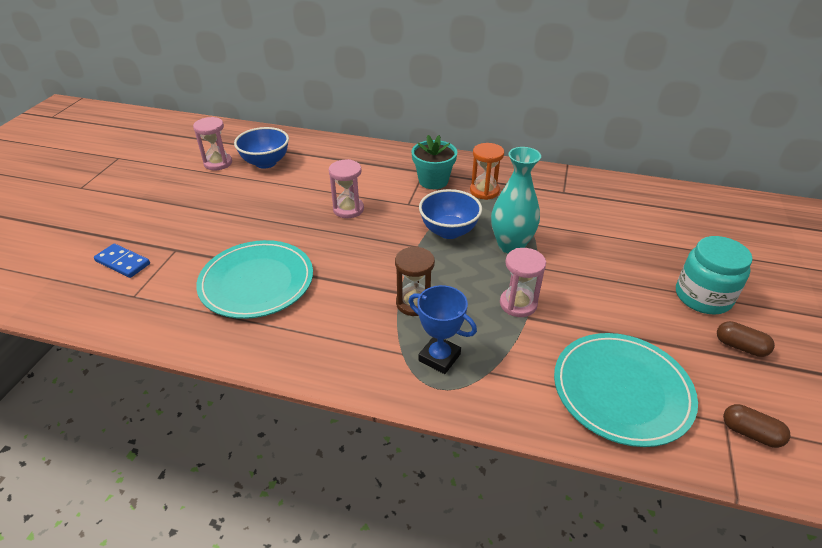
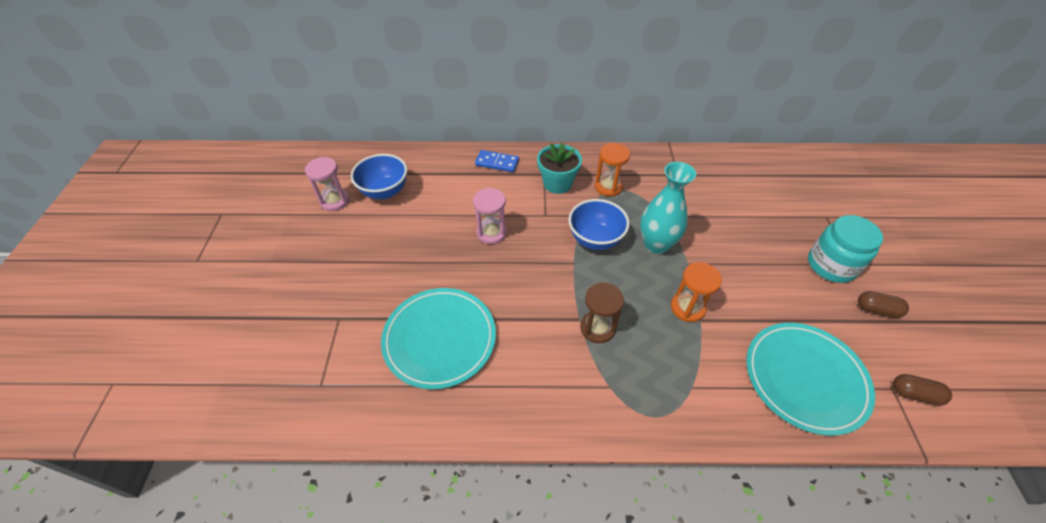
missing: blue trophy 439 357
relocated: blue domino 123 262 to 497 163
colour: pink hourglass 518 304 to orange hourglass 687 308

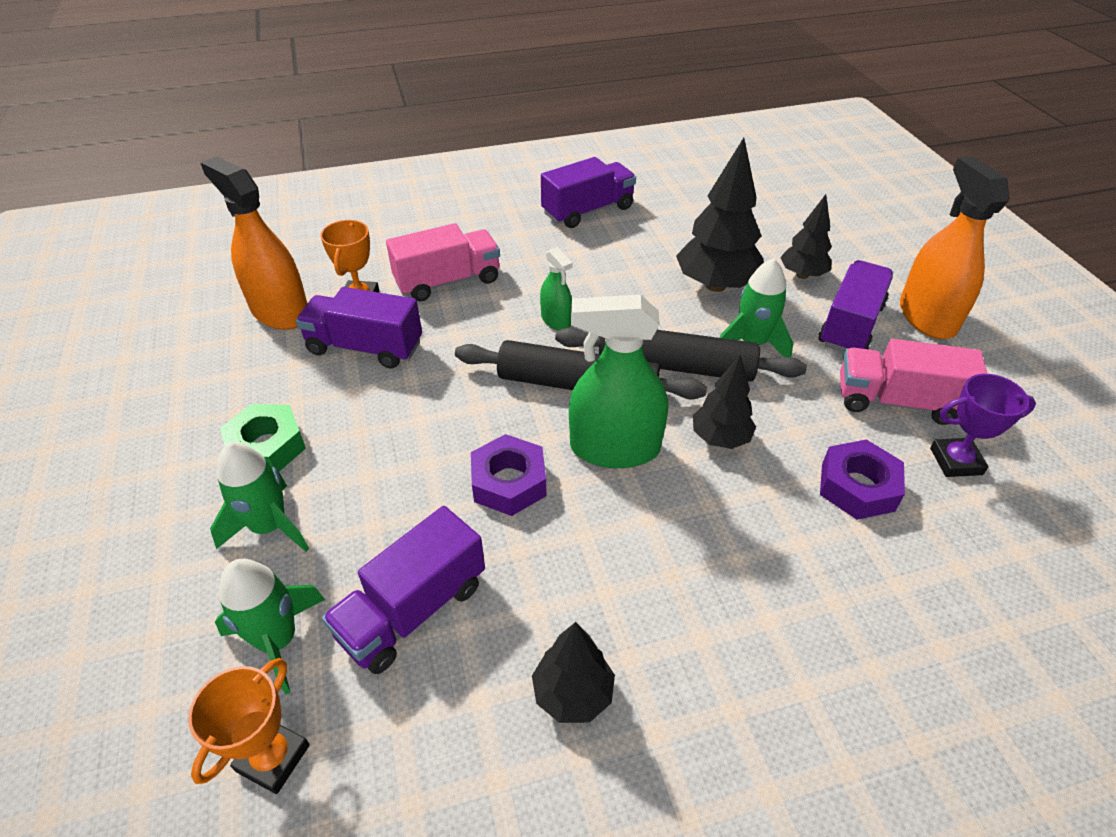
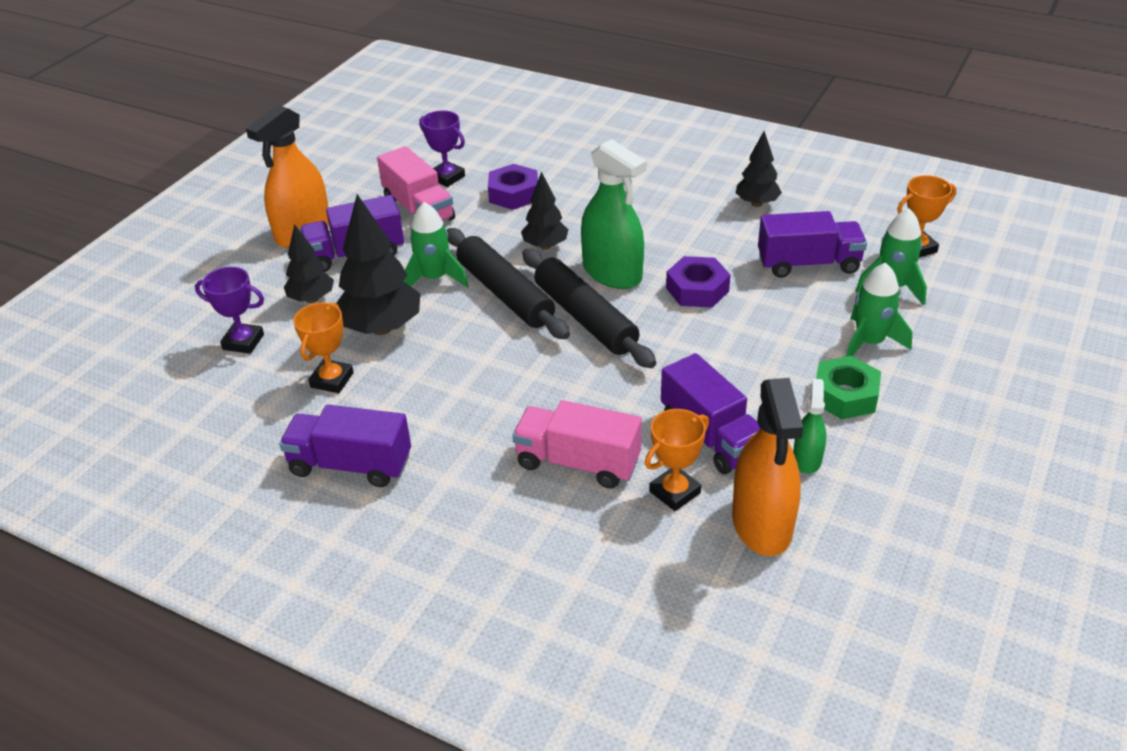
appeared: purple trophy 243 342; orange trophy 332 380
relocated: green spray bottle 556 320 to 807 459

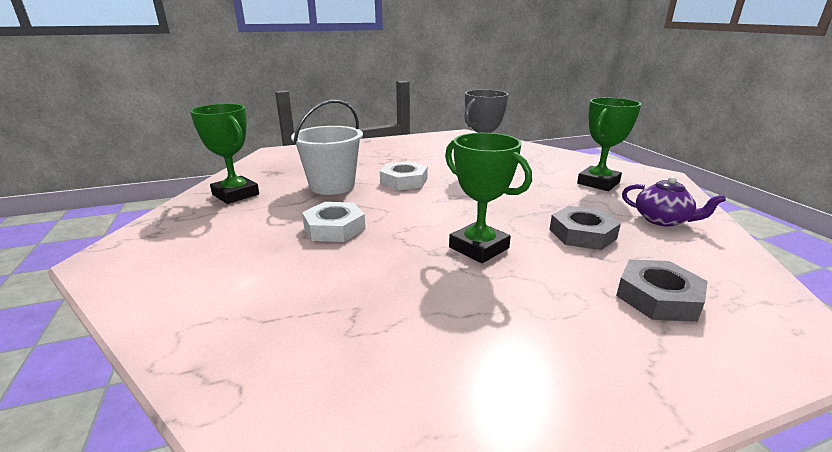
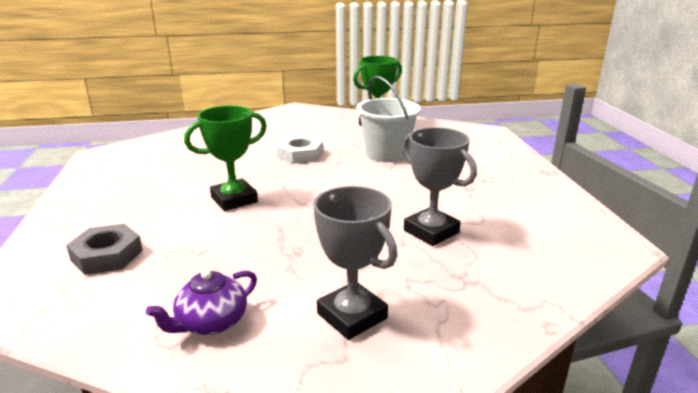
missing: white nut 404 181; grey nut 582 234
colour: green trophy 598 183 to grey trophy 352 316

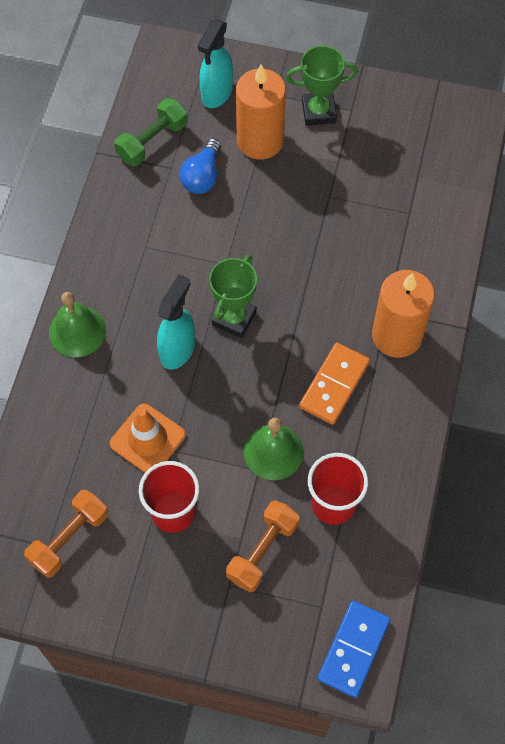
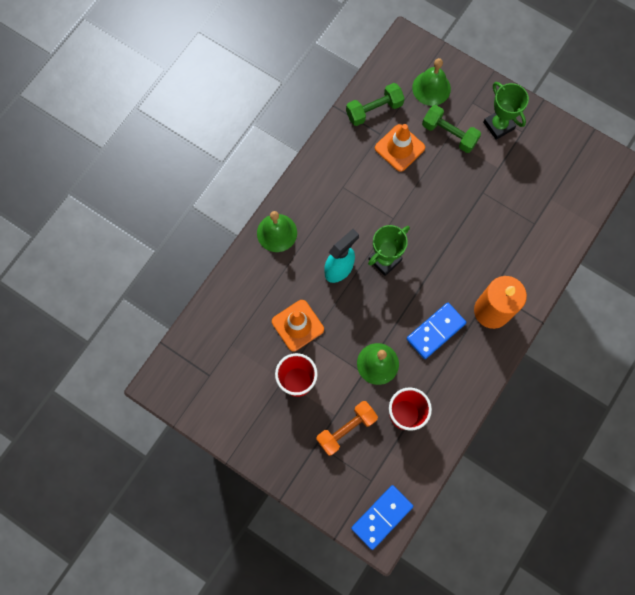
missing: orange dumbbell 69 538
exchanged: blue light bulb 202 176 to orange traffic cone 399 148; turquoise spray bottle 216 93 to green bell 431 88; orange candle 260 141 to green dumbbell 449 134
colour: orange domino 334 385 to blue domino 435 331
spun: green trophy 318 112 = 498 125 45 degrees clockwise

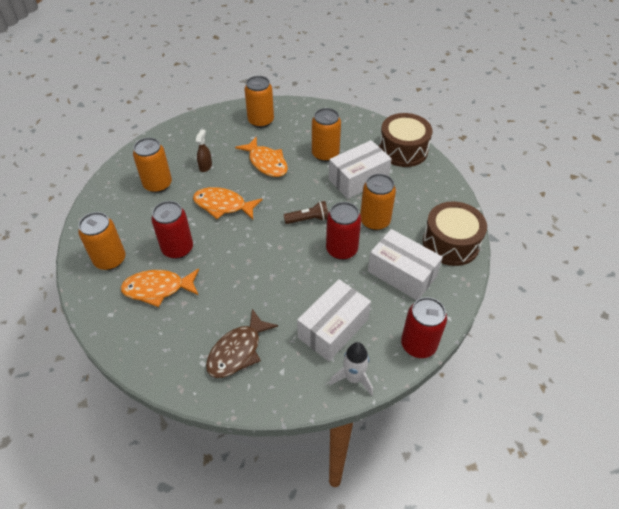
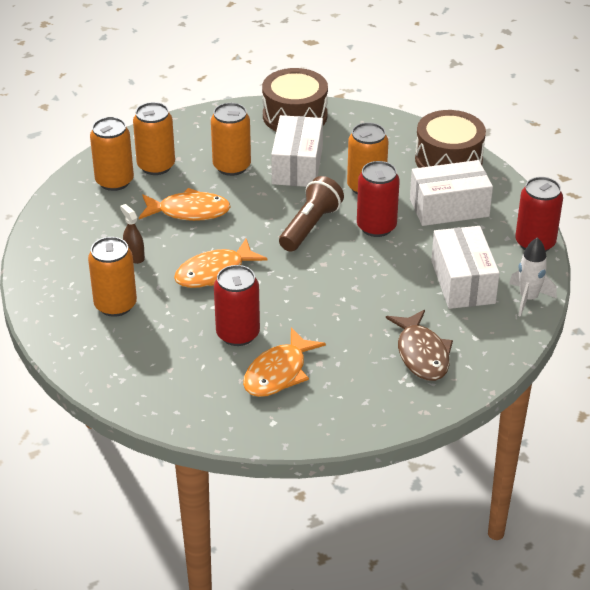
relocated: orange can 110 260 to 156 166
size: brown flashlight 308 219 = 310 226 x1.51

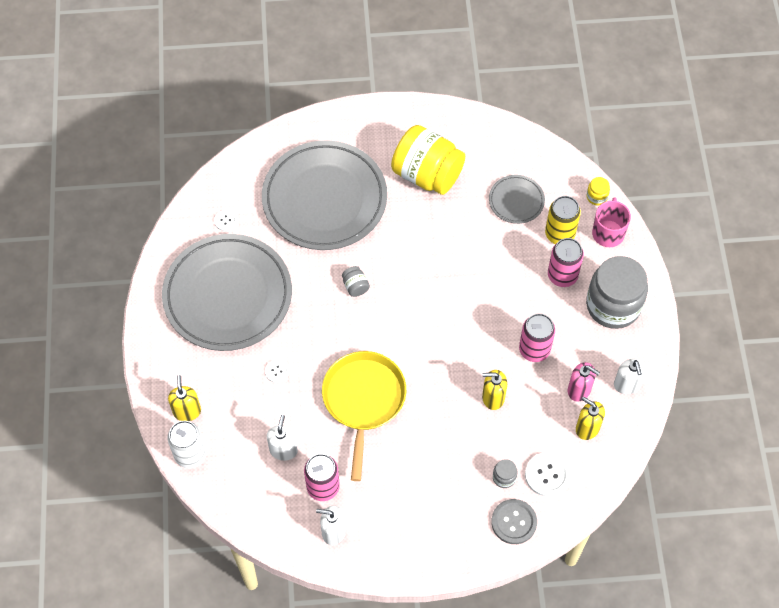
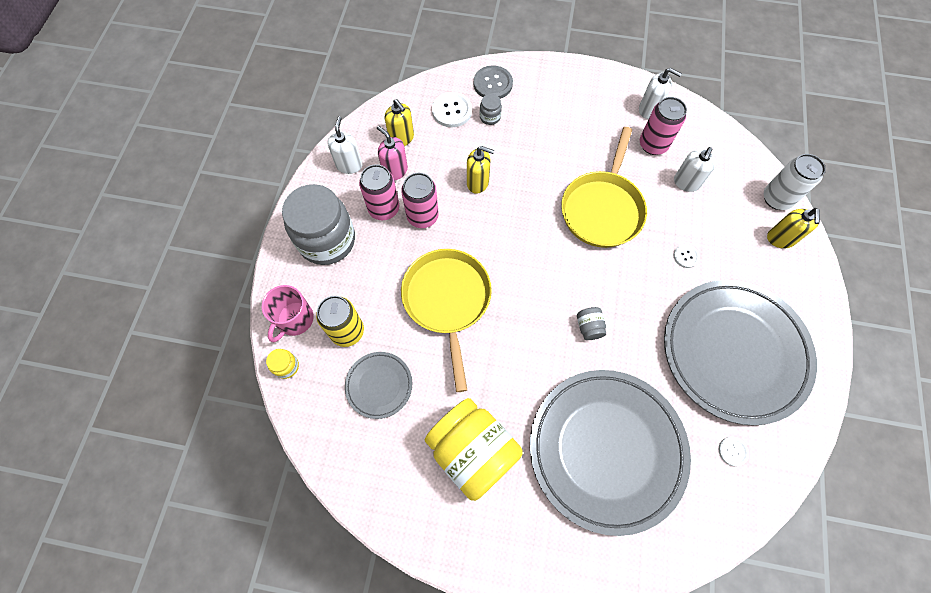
appeared: yellow pan 447 301
relocated: pink can 562 275 to 384 209

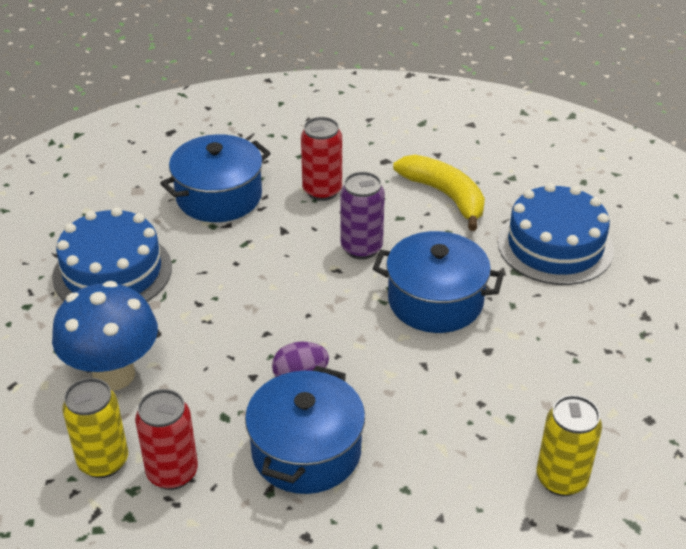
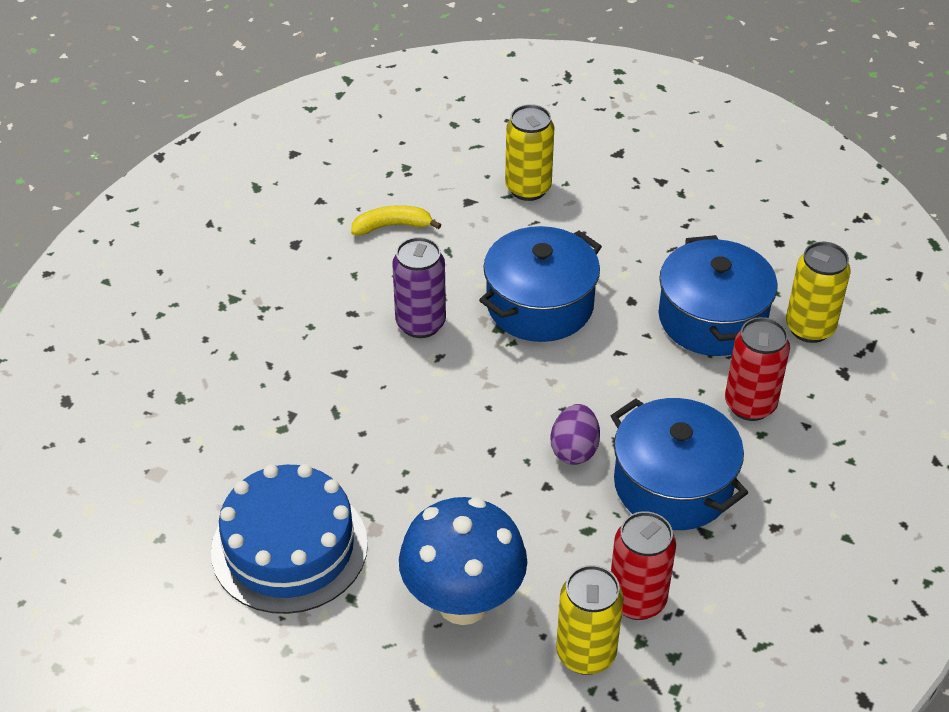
relocated: blue pot 219 196 to 712 318; red can 322 191 to 750 405
exchanged: blue cake 555 245 to yellow can 528 188
size: yellow banana 445 196 = 392 226 x0.60

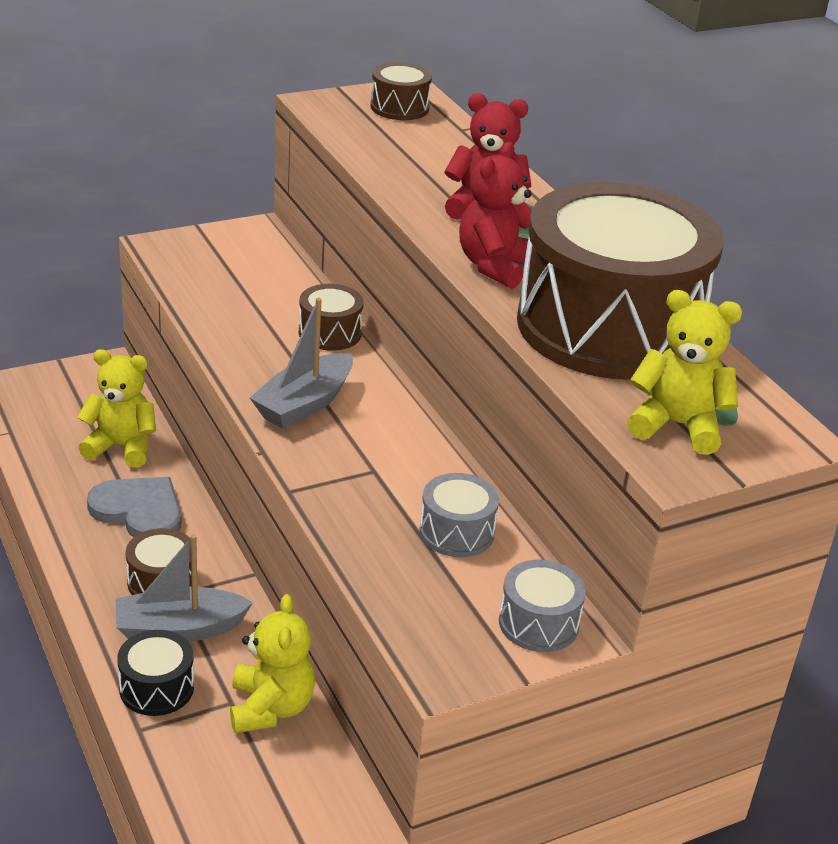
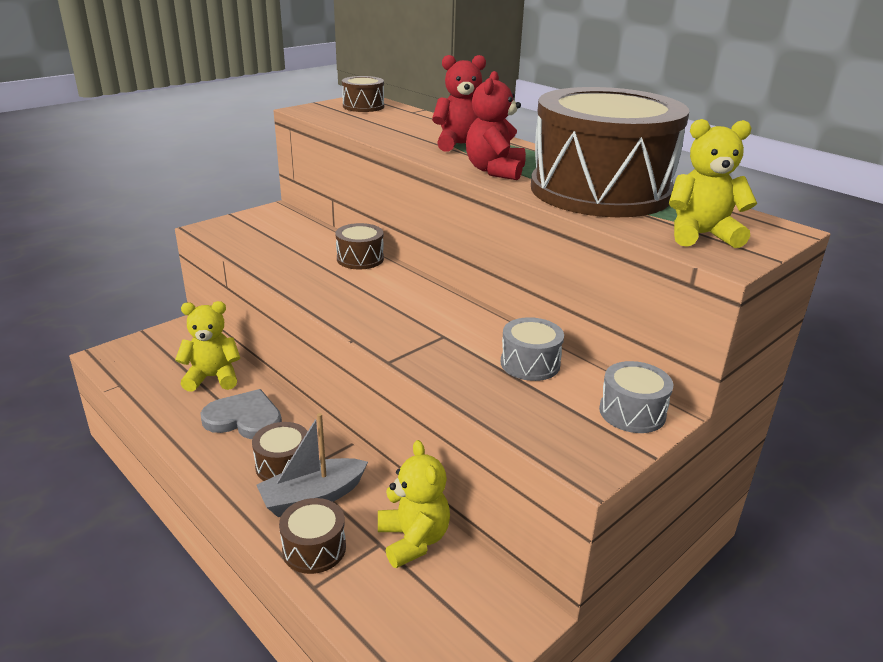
missing: grey boat 304 404
colour: black drum 156 688 to brown drum 314 548

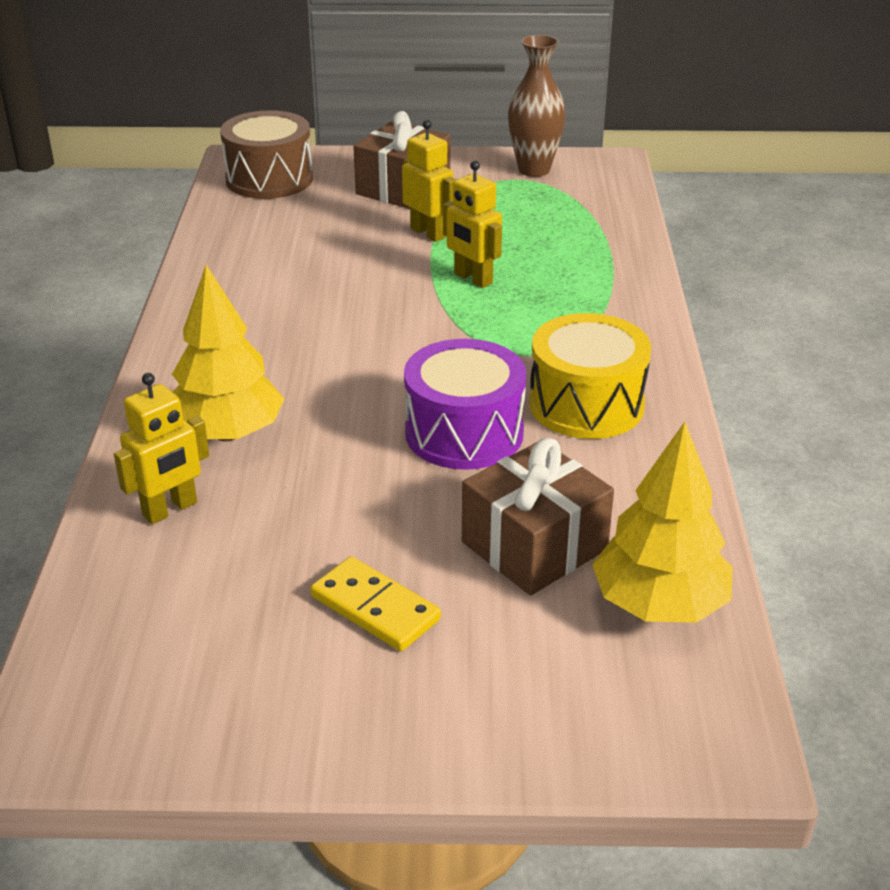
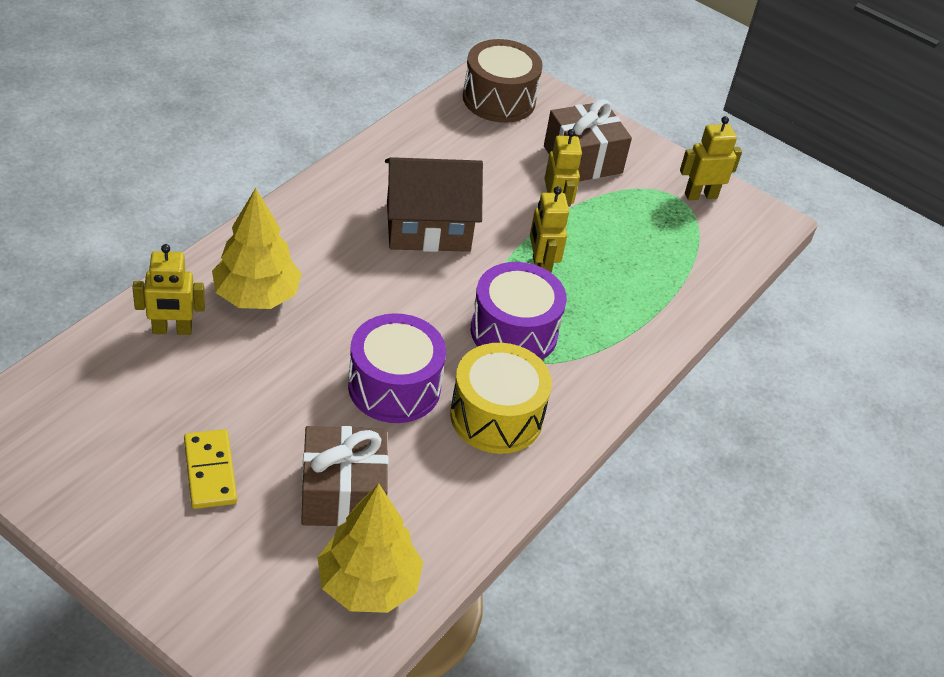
appeared: brown house 428 226; purple drum 514 332
exchanged: brown vase 534 170 to yellow robot 700 195

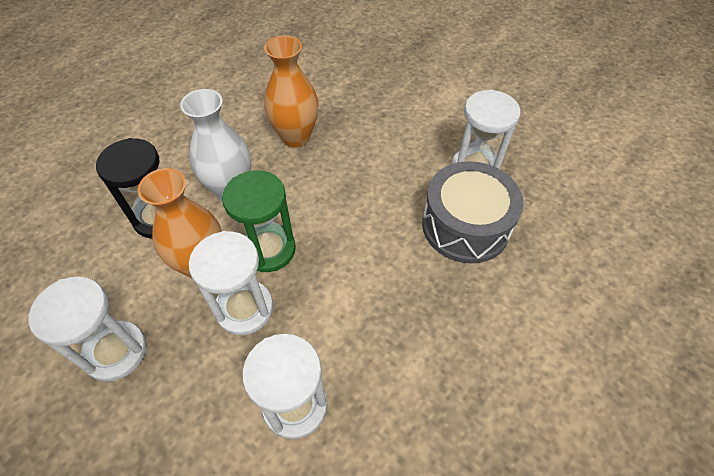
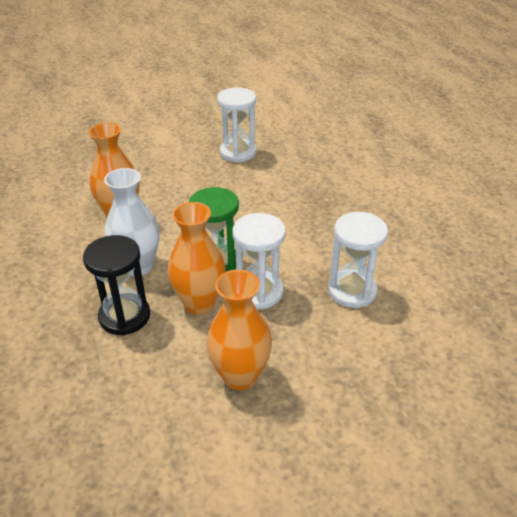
missing: grey drum 465 225
exchanged: white hourglass 116 352 to orange vase 240 376

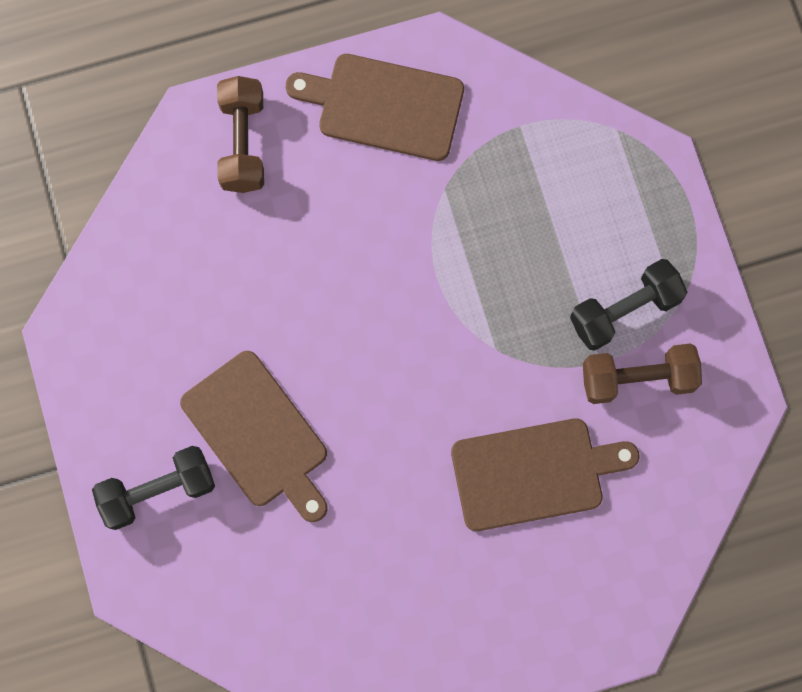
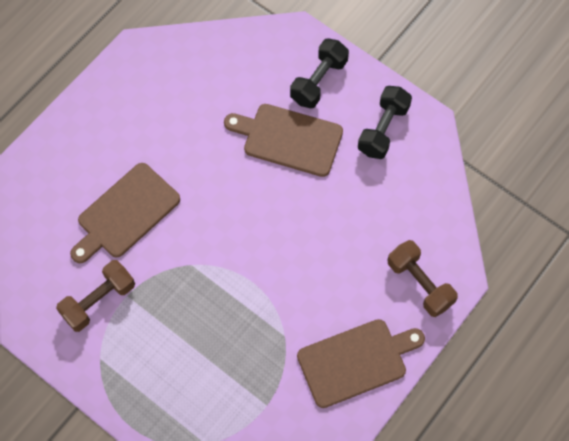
relocated: black dumbbell 624 311 to 383 129

